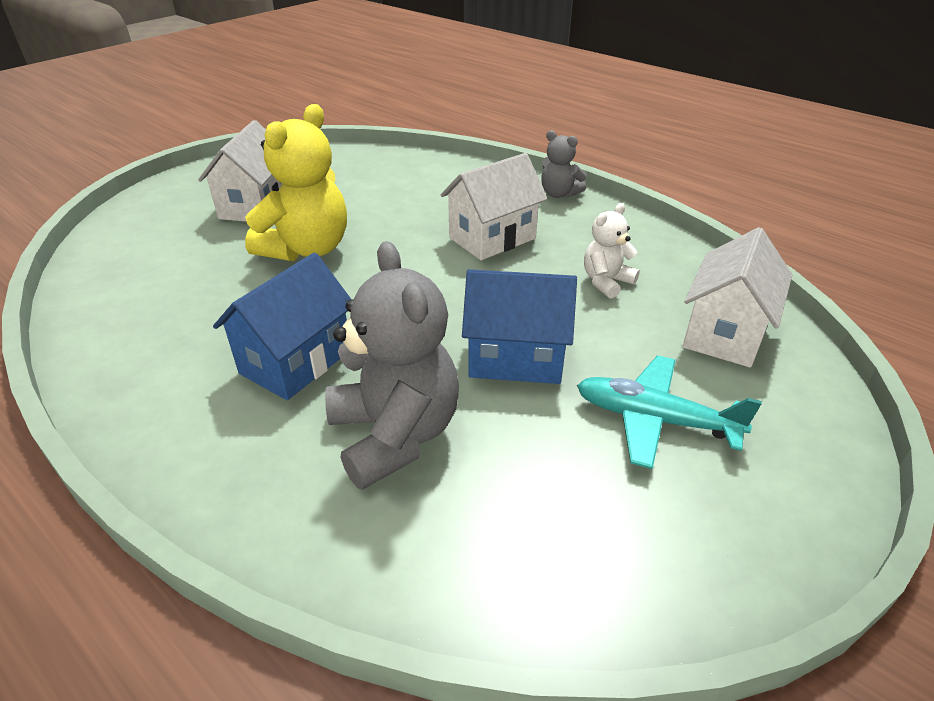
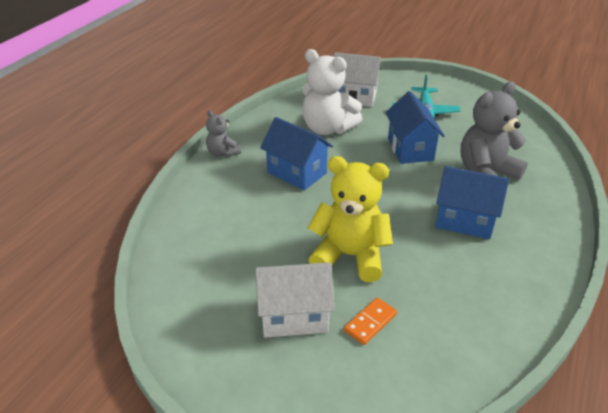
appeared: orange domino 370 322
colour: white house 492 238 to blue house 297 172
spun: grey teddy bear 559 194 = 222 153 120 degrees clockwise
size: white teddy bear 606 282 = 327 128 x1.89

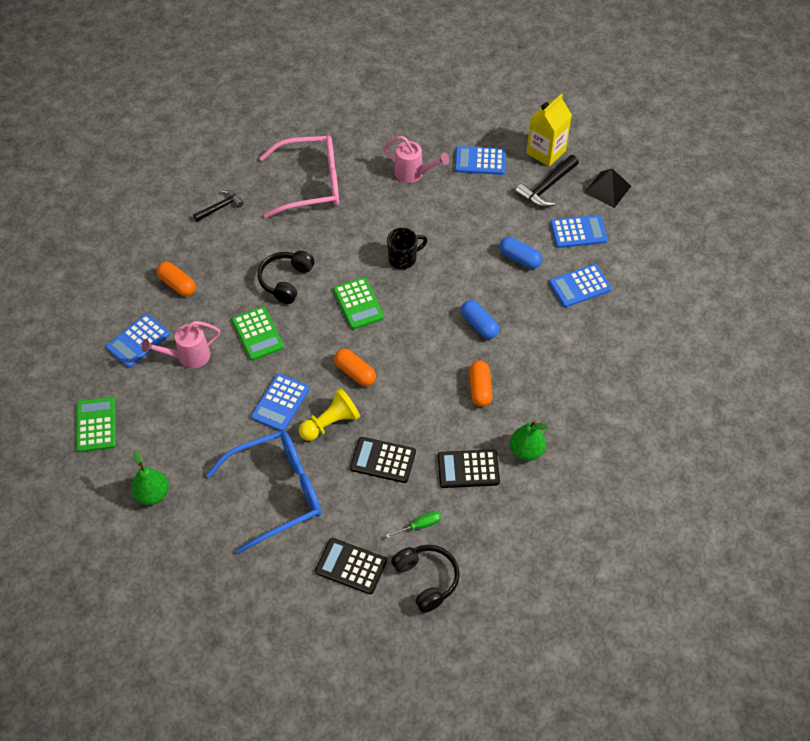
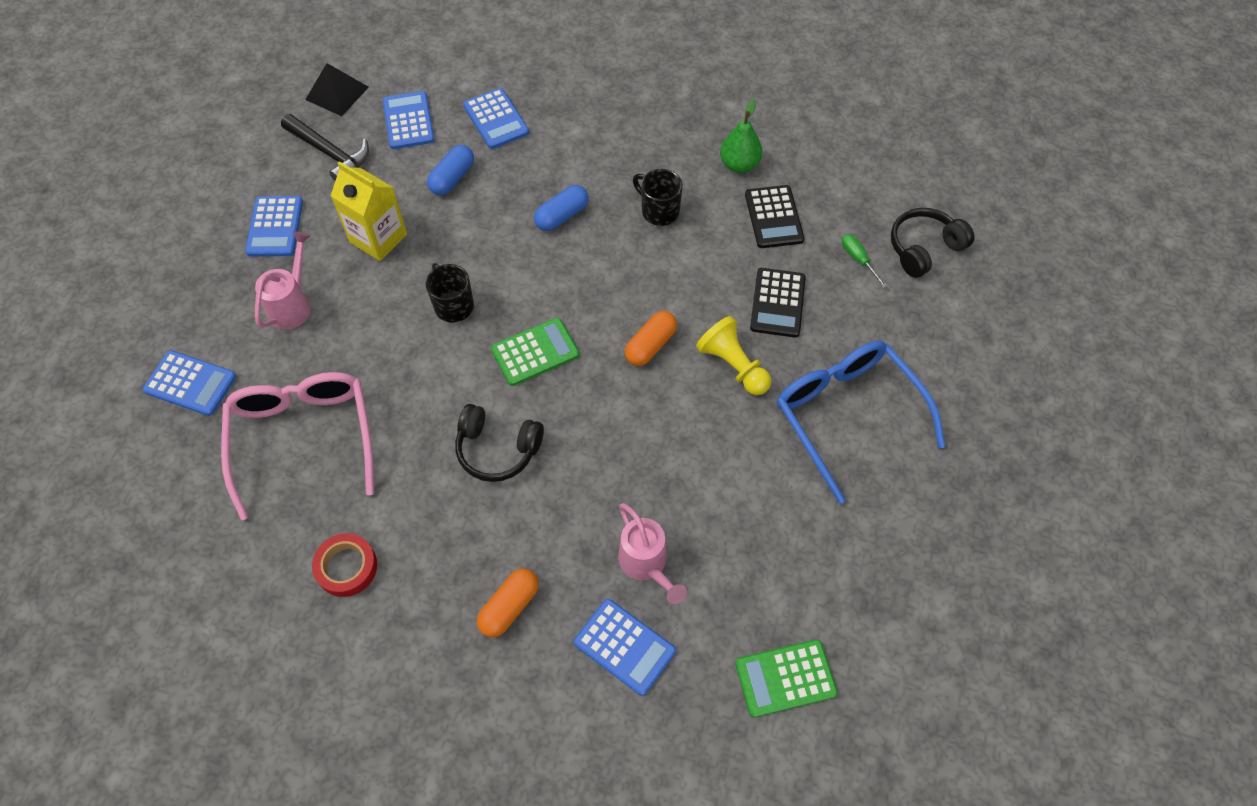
missing: green pear 152 494; green calculator 257 334; black calculator 351 566
relocated: blue calculator 280 403 to 190 383; yellow carton 546 152 to 378 238
exchanged: black hammer 220 207 to red tape 346 567; orange capsule 480 389 to black mug 659 211

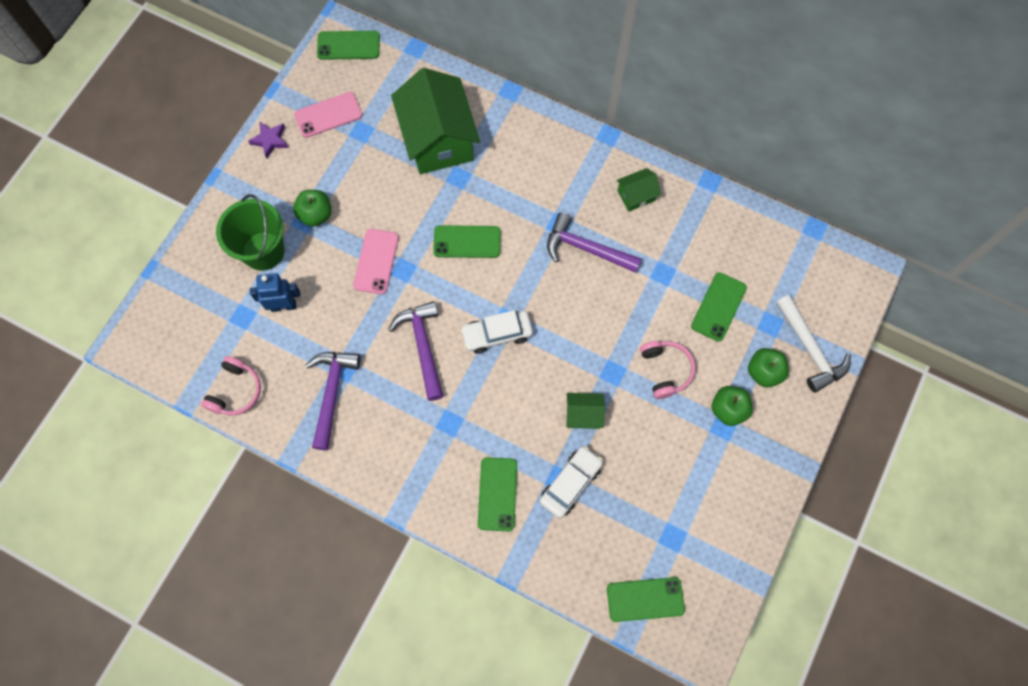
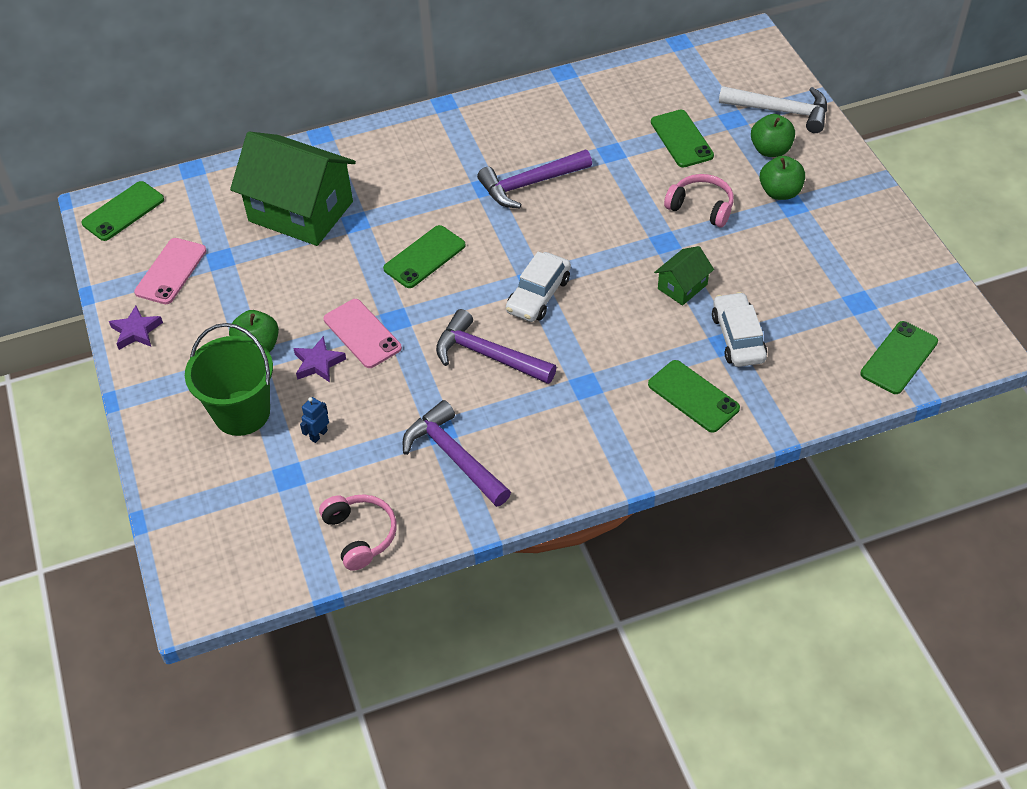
missing: green house 636 195
appeared: purple star 318 363
size: blue robot 283 306 = 318 435 x0.58

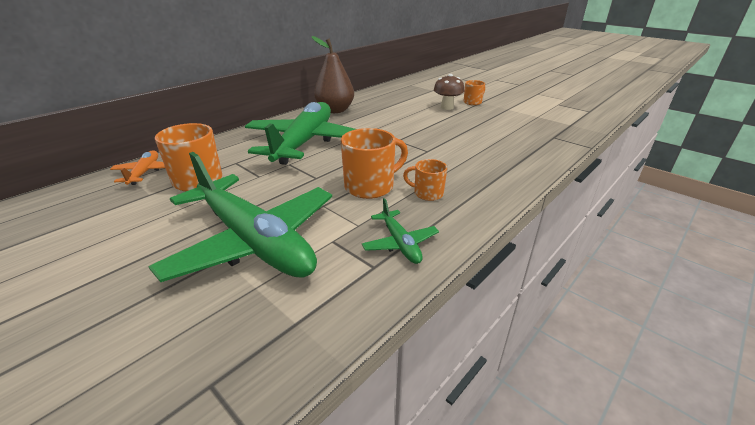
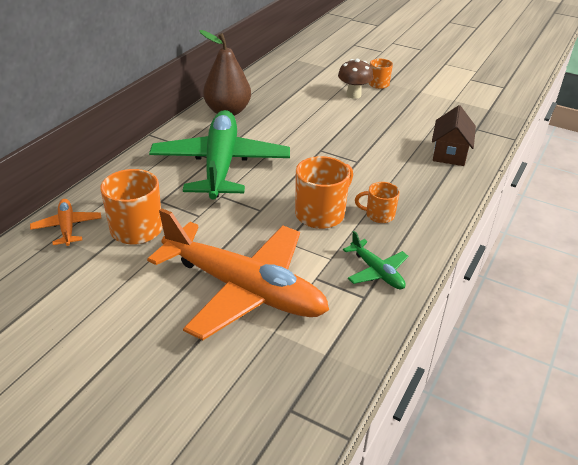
appeared: brown house 449 153
colour: green plane 254 242 to orange plane 244 290

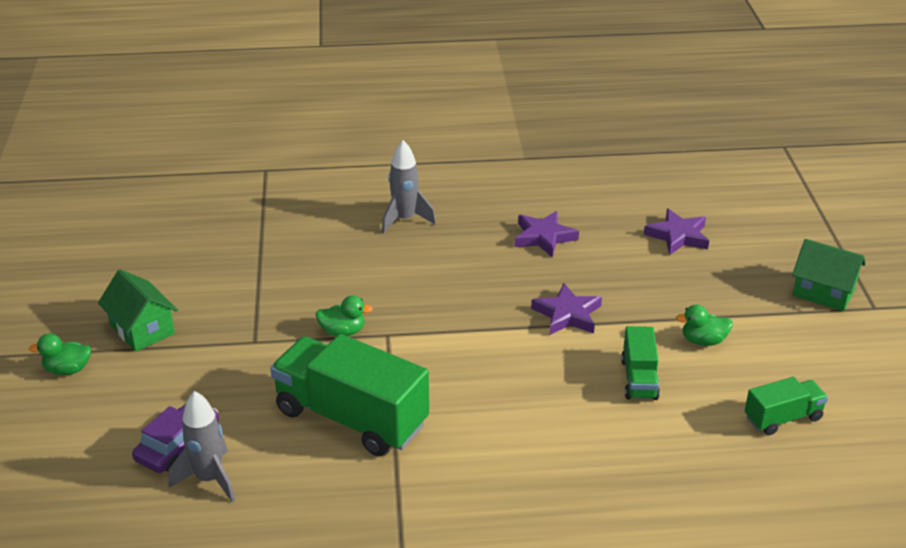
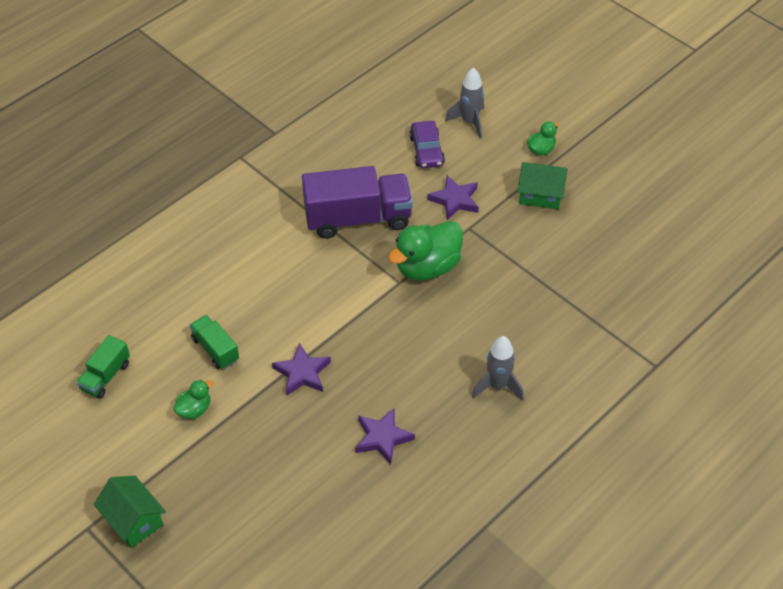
relocated: grey rocket 209 479 to 469 122; purple star 678 236 to 455 200
colour: green truck 351 418 to purple truck 357 218
spun: green house 823 292 = 133 520 60 degrees clockwise
size: green duck 343 331 = 427 267 x2.01

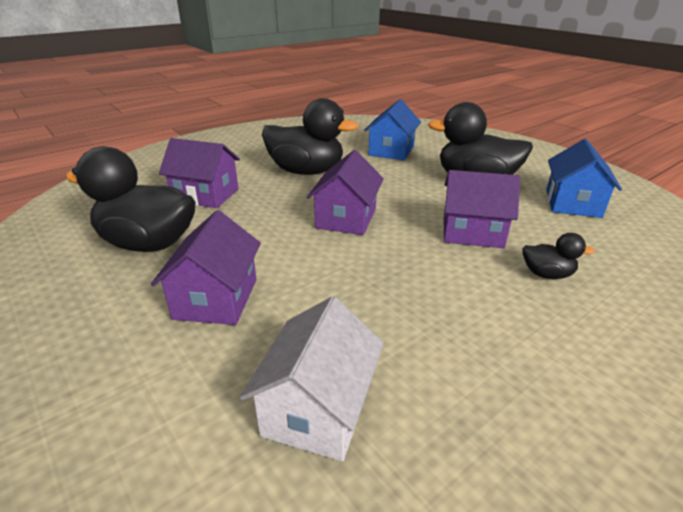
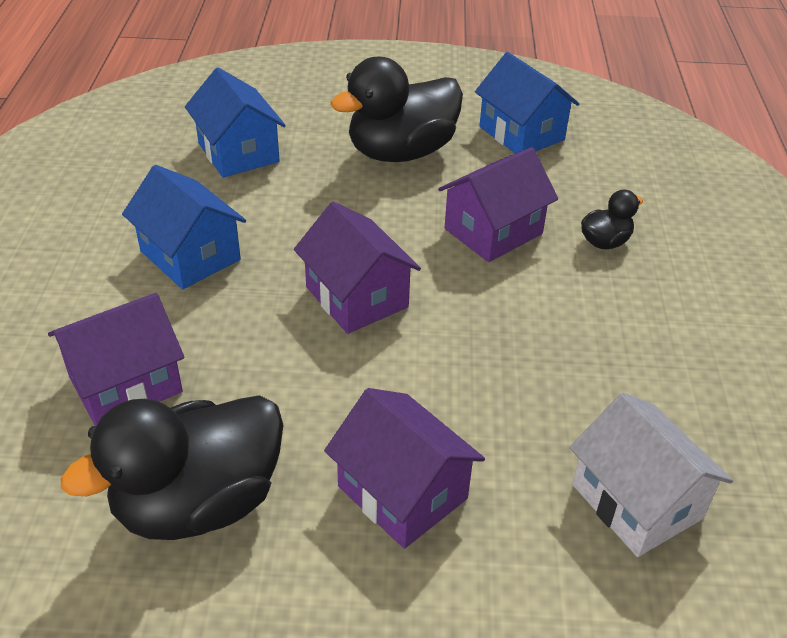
exchanged: black duck 306 171 to blue house 190 255

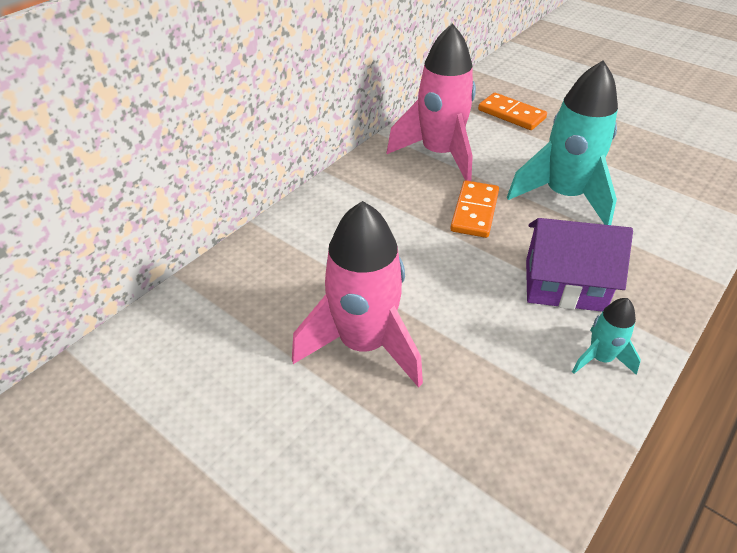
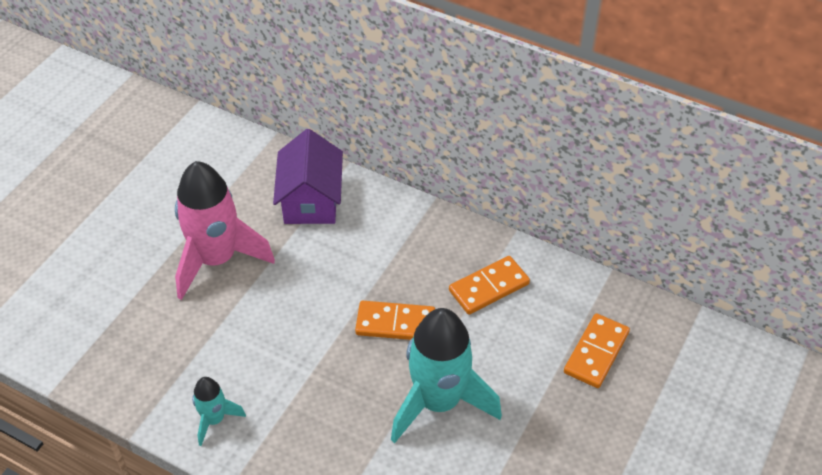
relocated: purple house 564 285 to 310 200
exchanged: pink rocket 439 154 to orange domino 489 287

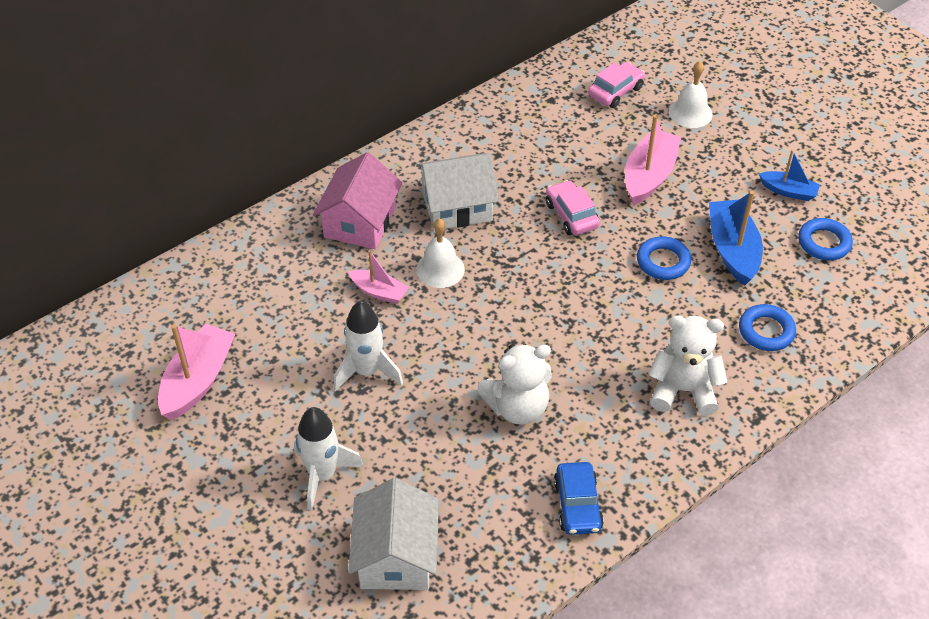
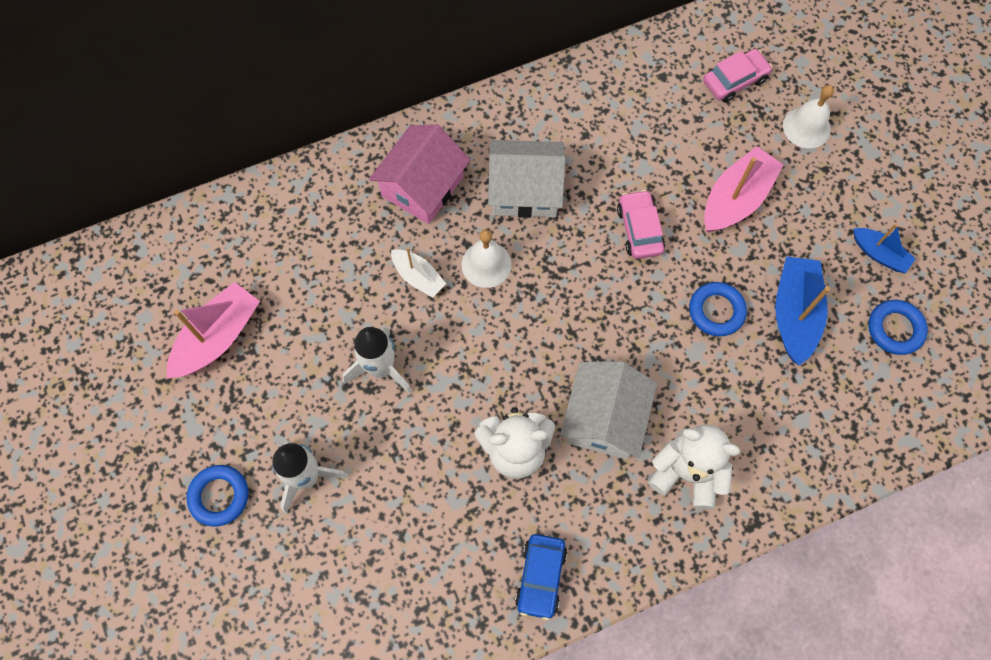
relocated: white house 396 555 to 604 418; blue ring 766 331 to 219 496
colour: pink boat 379 292 to white boat 418 277

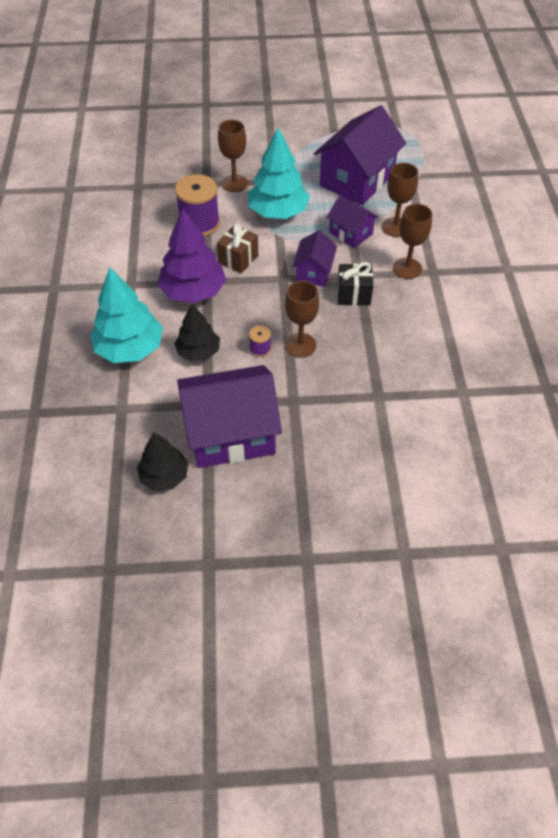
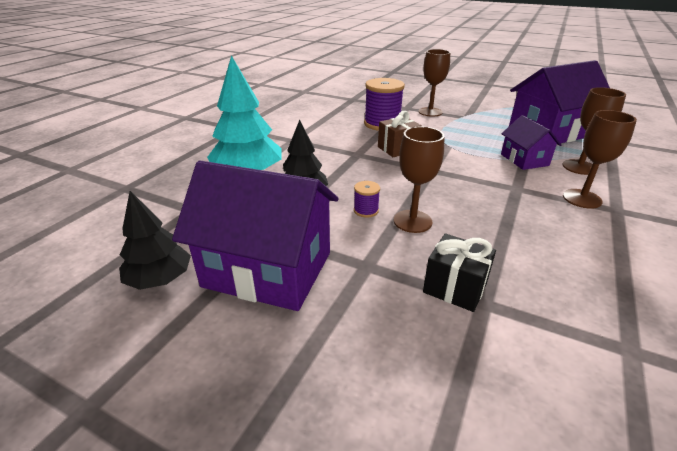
missing: purple tree 193 291; turquoise tree 278 212; purple house 314 272
relocated: black gift 353 294 to 455 288

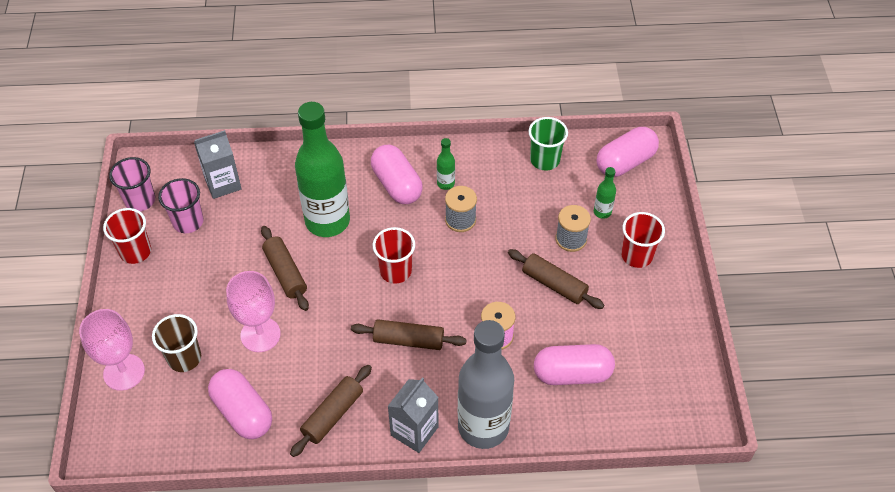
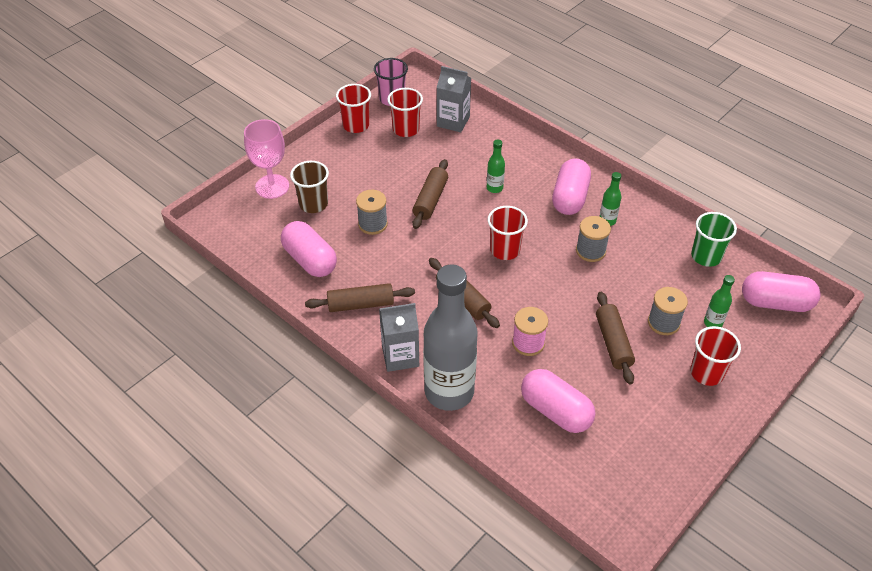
exchanged: pink goblet 260 334 to grey spool 372 224
colour: pink cup 188 222 to red cup 406 129
spun: pink capsule 243 412 = 310 260 45 degrees counterclockwise
size: green bottle 327 221 = 494 188 x0.41

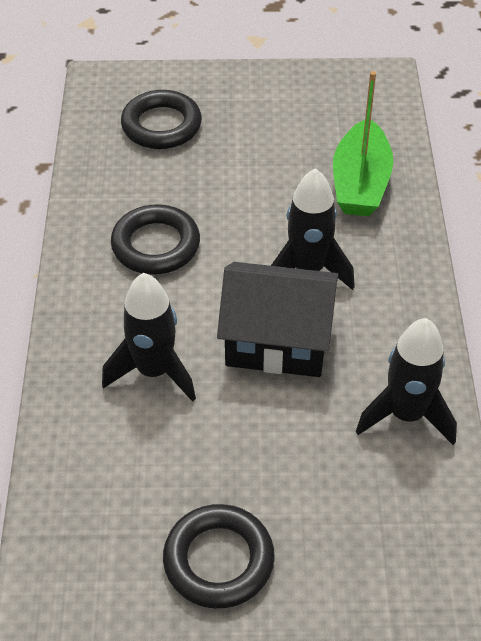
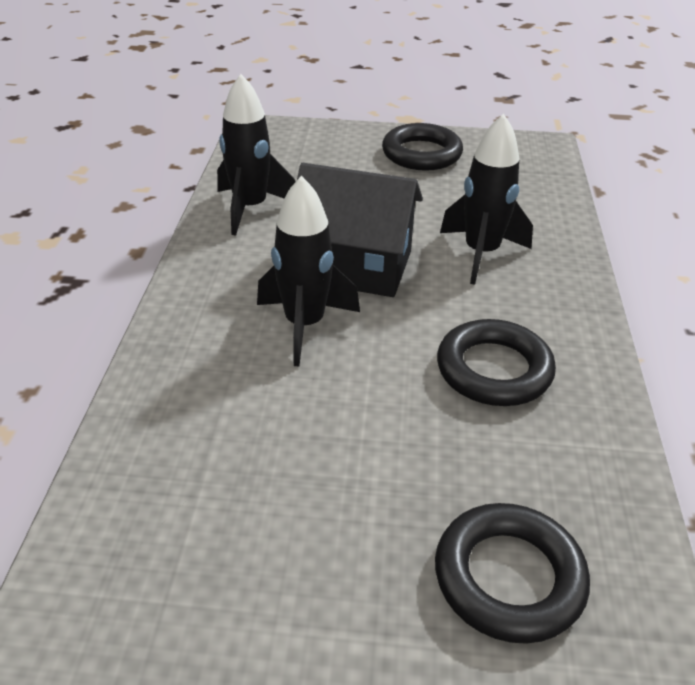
missing: green boat 360 183

